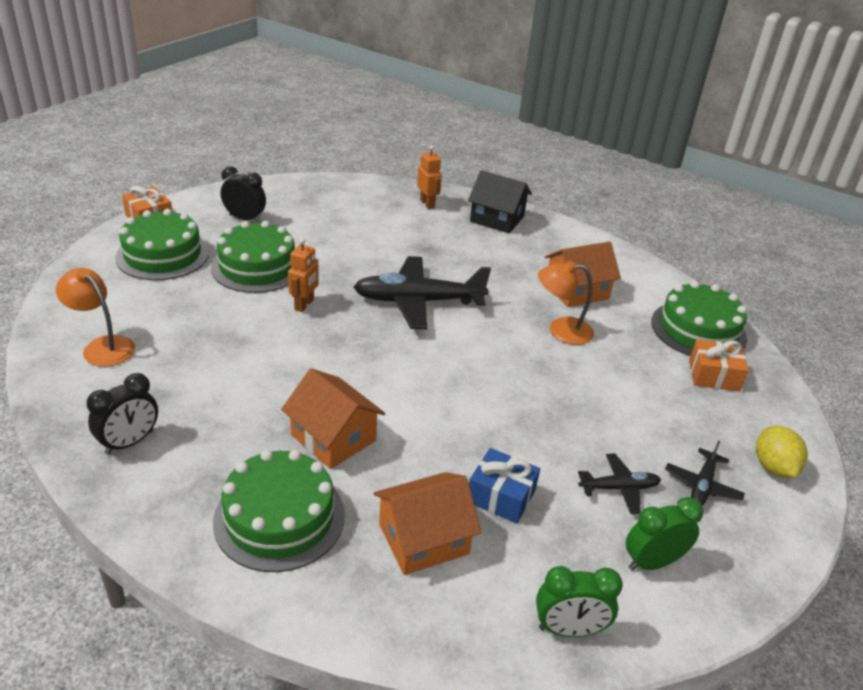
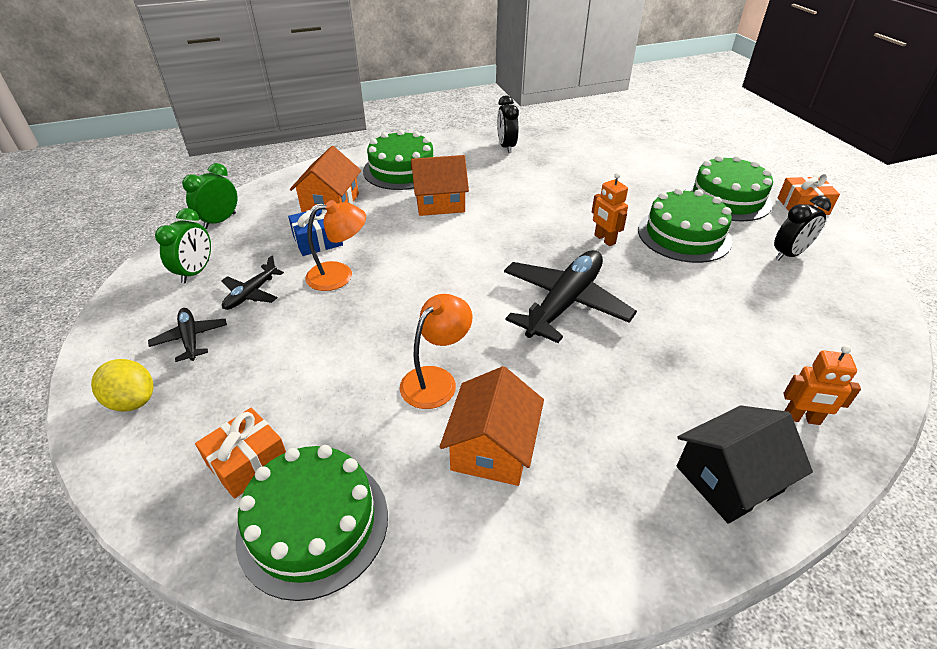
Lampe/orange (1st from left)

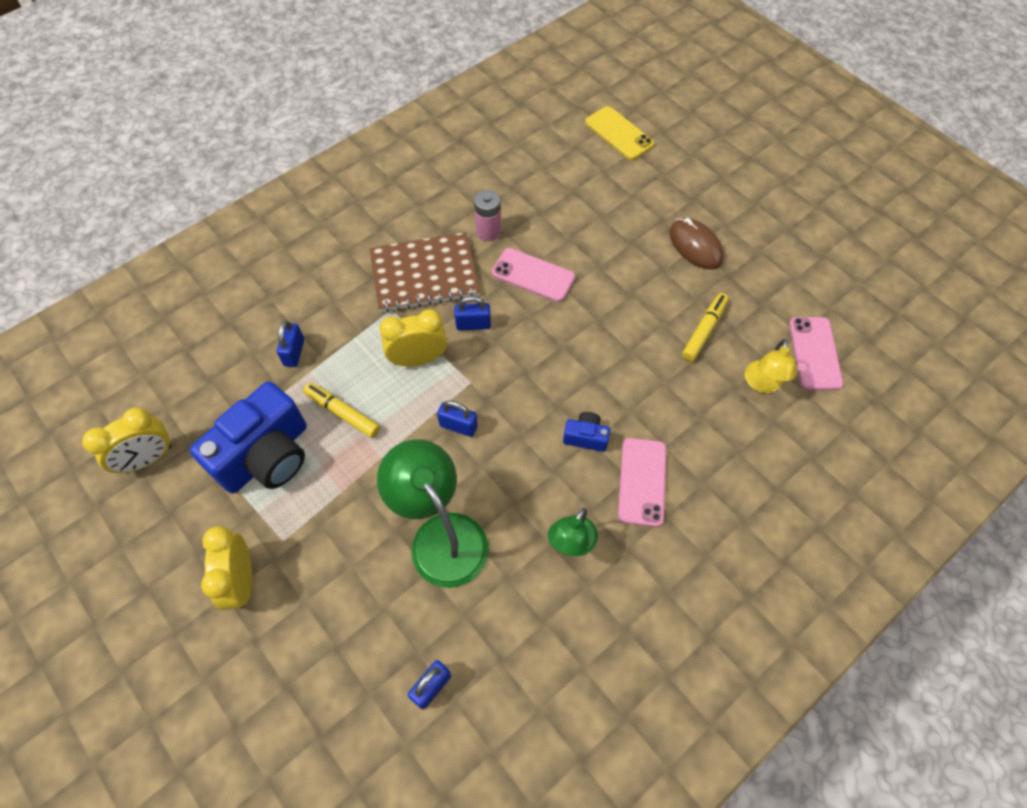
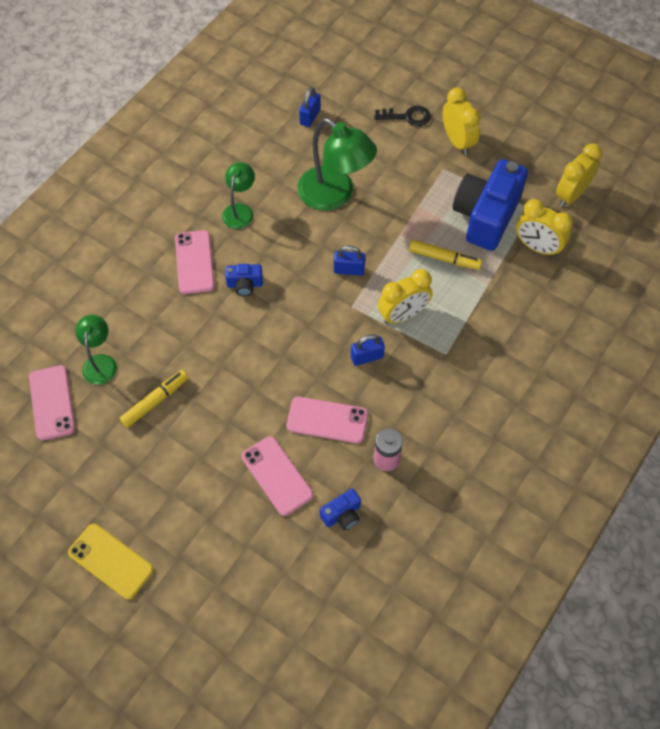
Vorhängeschloss/blau (1st from left in the first image)
Notizbuch/braun
Computermaus/braun
Handy/rosa (3rd from left)
Kamera/blau (2nd from left)
Schlüssel/schwarz
Wecker/gelb (3rd from left)
Handy/gelb
Lampe/grün (1st from left)
Filzstift/gelb (1st from left)

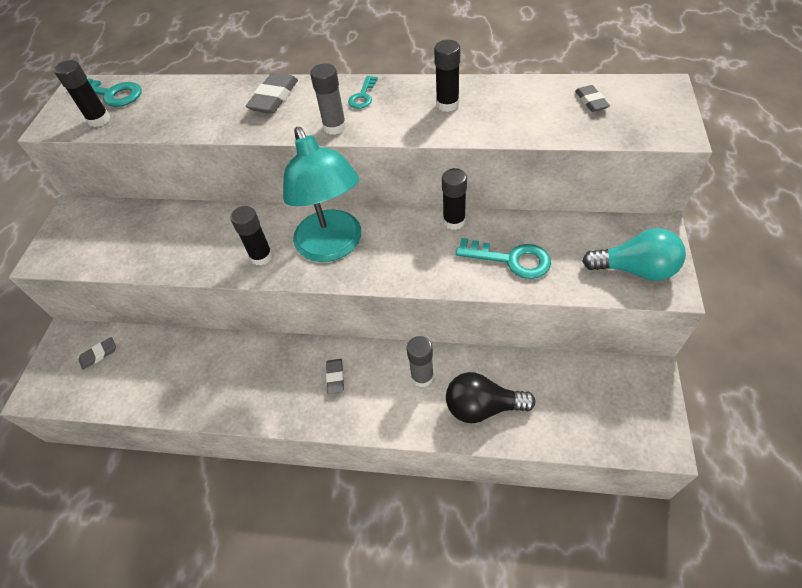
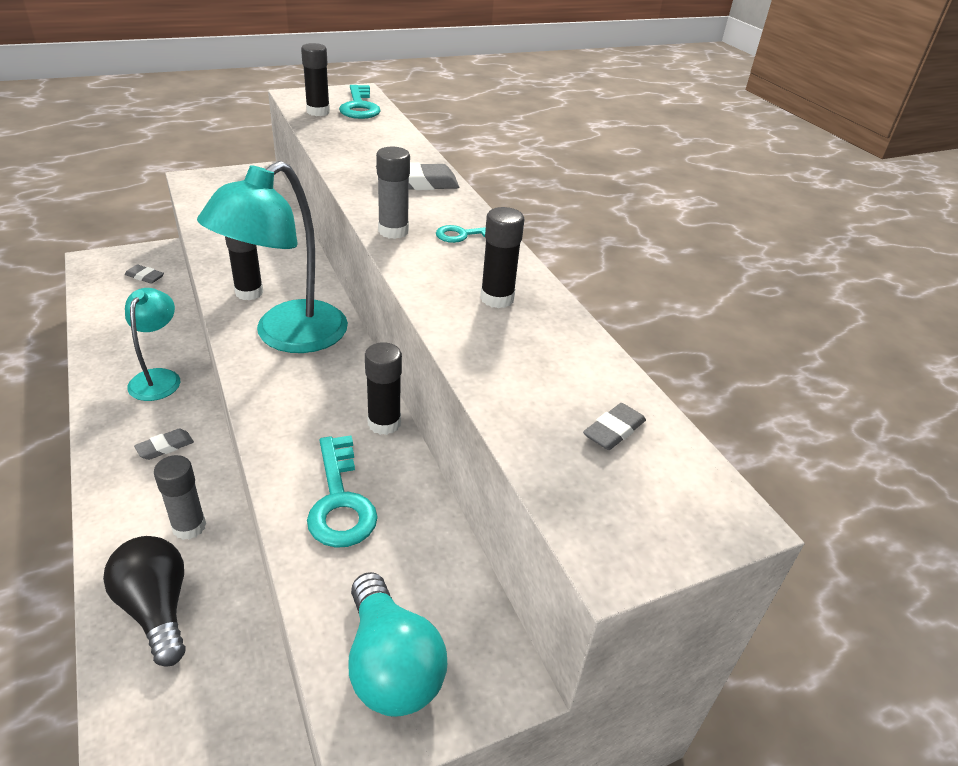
Lampe/türkis (1st from left)

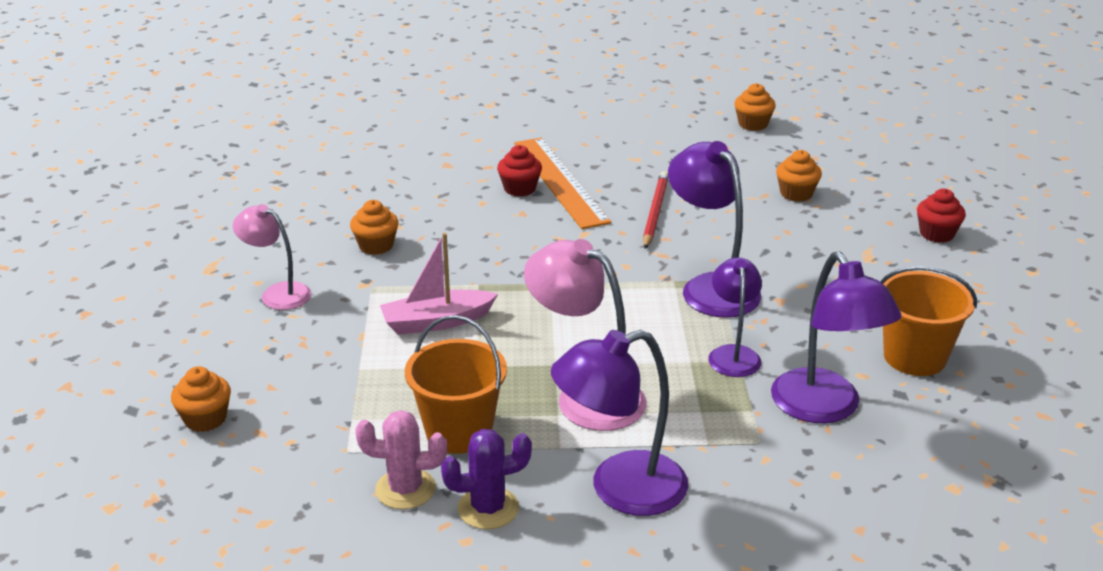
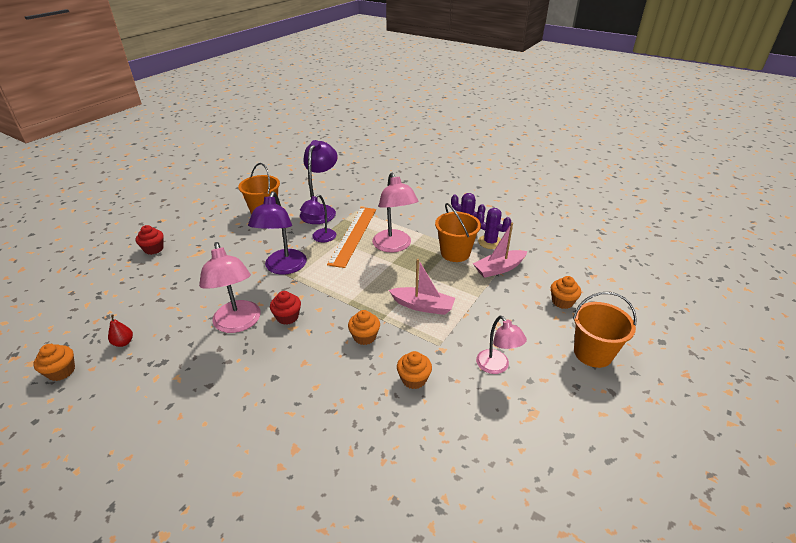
Lampe/lila (1st from left in the first image)
Birne/rot
Boot/rosa (2nd from left)
Eimer/orange (3rd from left)
Muffin/rot (2nd from left)
Lineal/orange
Muffin/orange (2nd from left)
Lampe/rosa (1st from left)
Kaktus/lila (2nd from left)

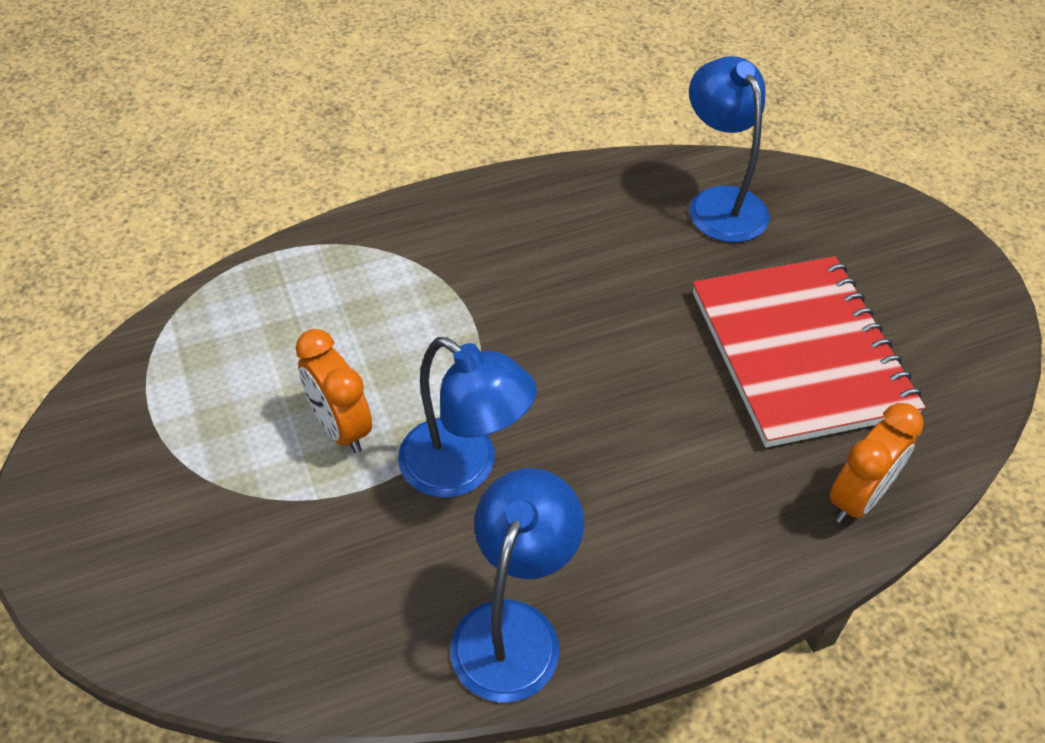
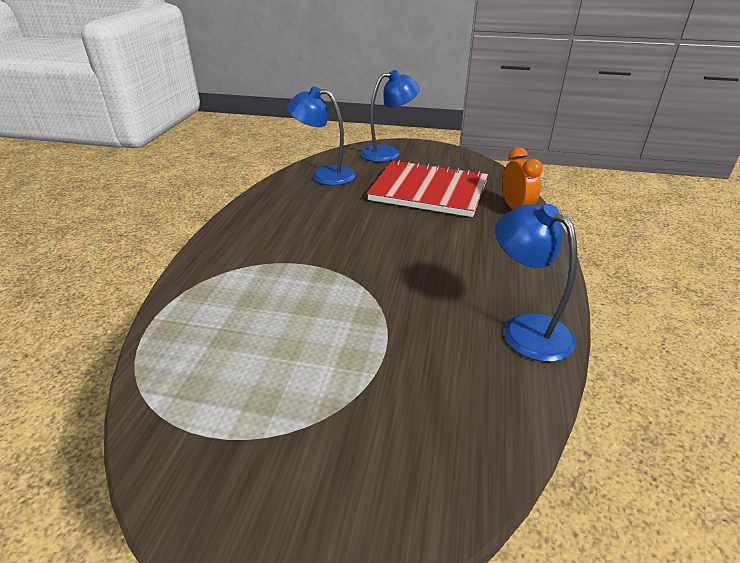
Wecker/orange (1st from left in the first image)
Lampe/blau (2nd from left)

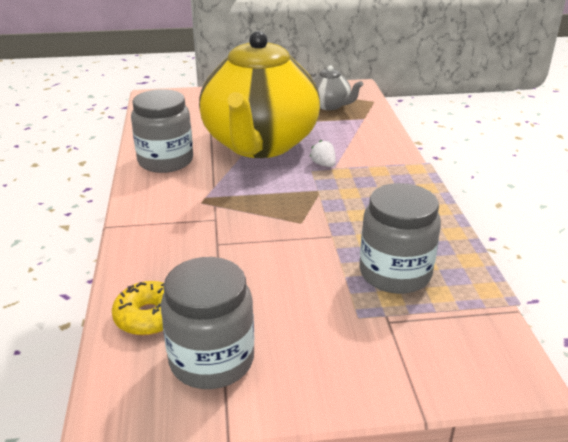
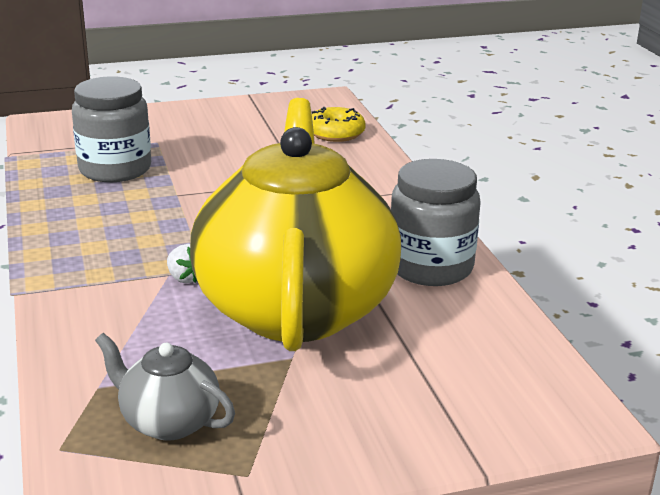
Einmachglas/grau (2nd from left in the first image)

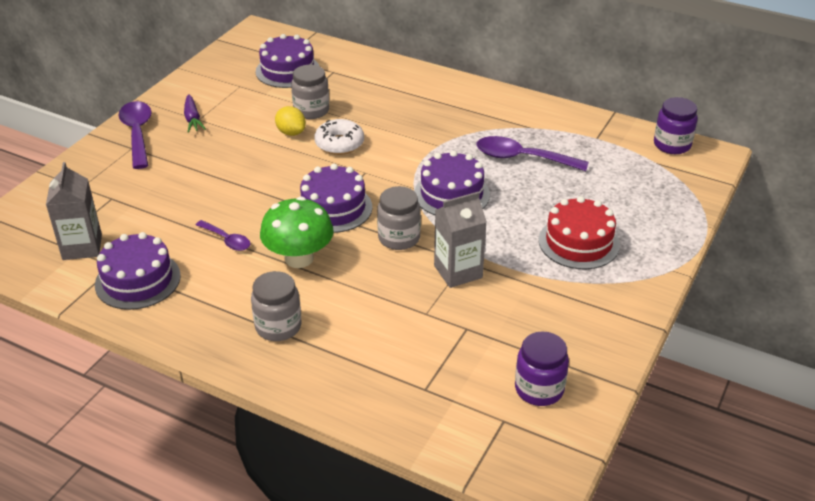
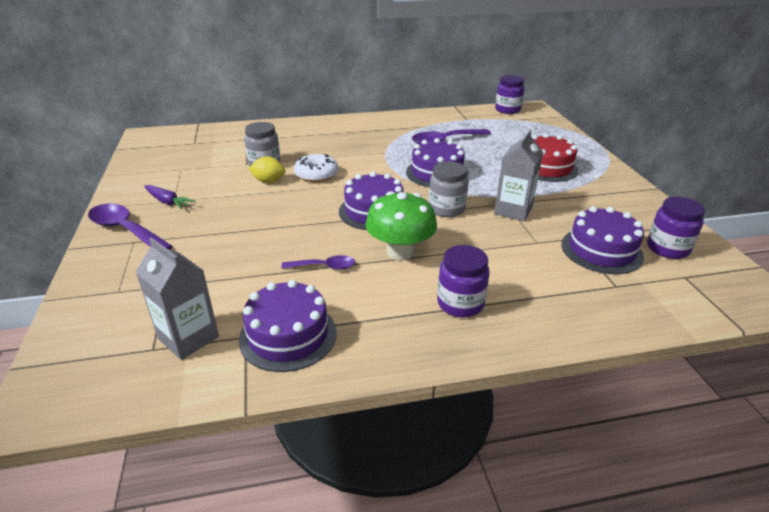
Kuchen/lila (4th from left)
Einmachglas/lila (1st from left)

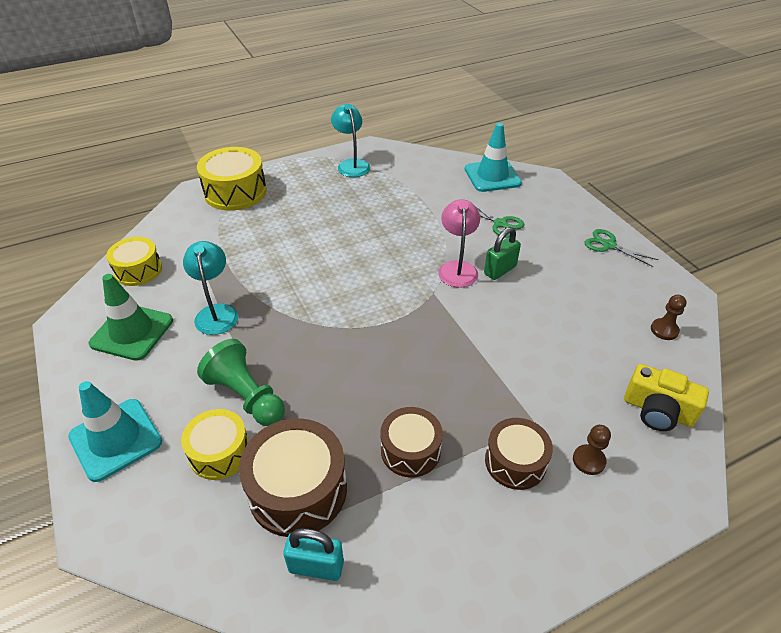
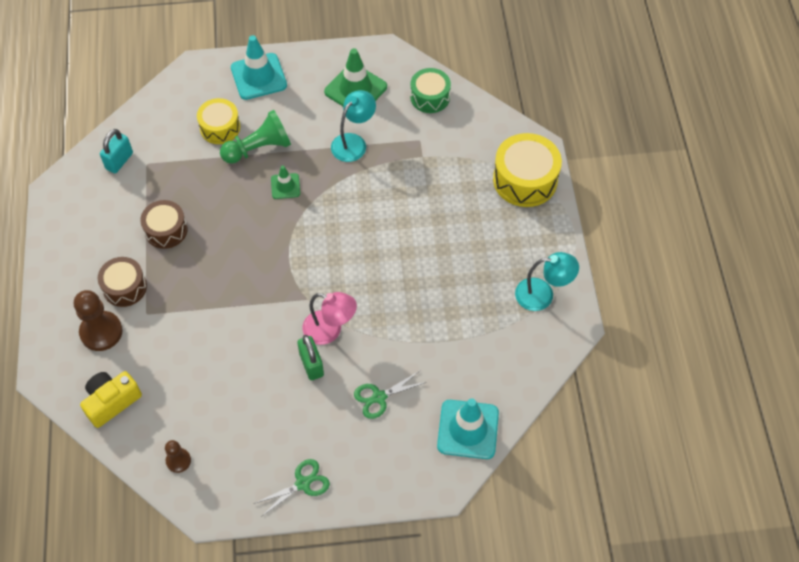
Trommel/braun (1st from left in the first image)
Leitkegel/grün (1st from left)
Trommel/grün
Lampe/türkis (1st from left)
Bauer/braun (1st from left)

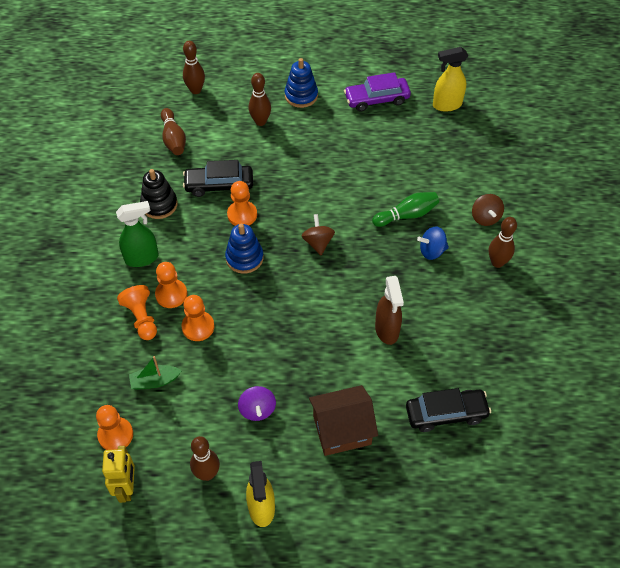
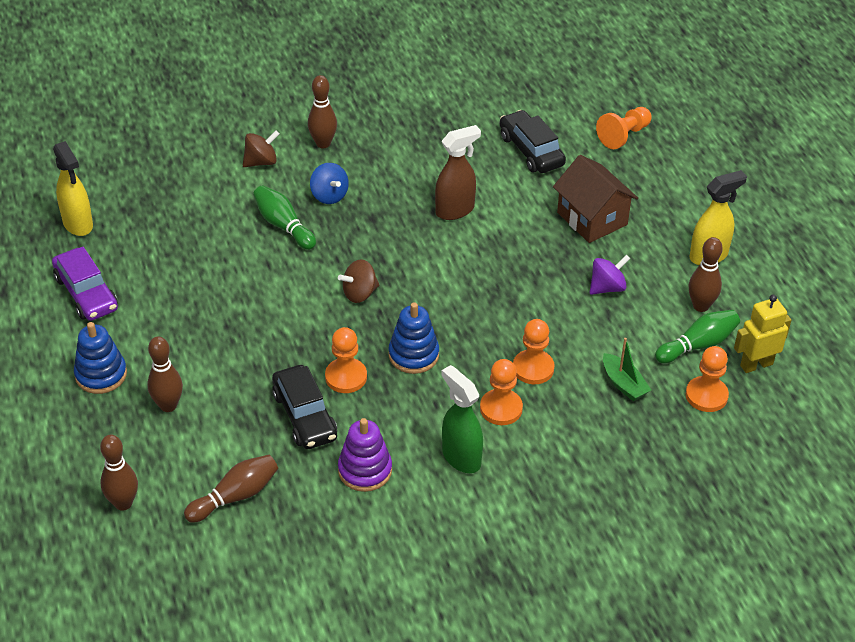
Bowlingkegel/grün (2nd from left)
Bauer/orange (4th from left)
Stapelspielzeug/lila

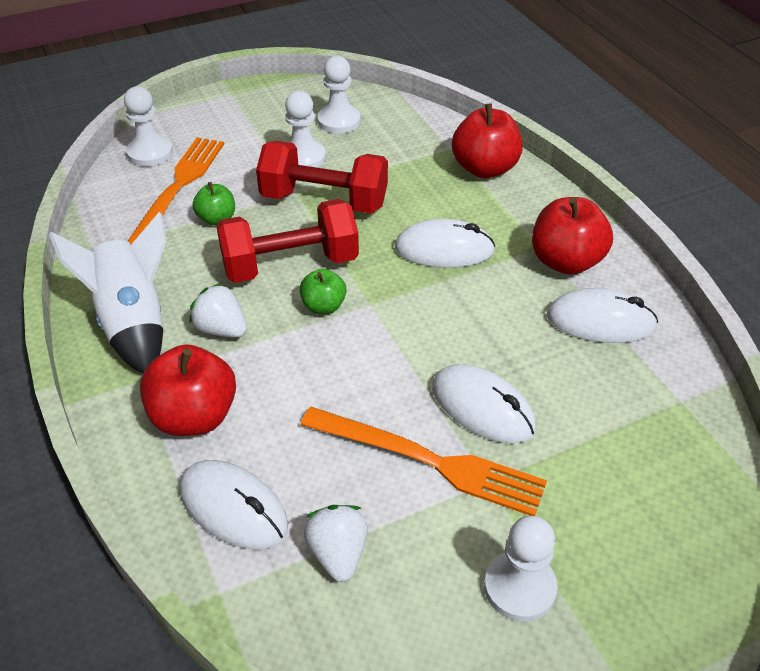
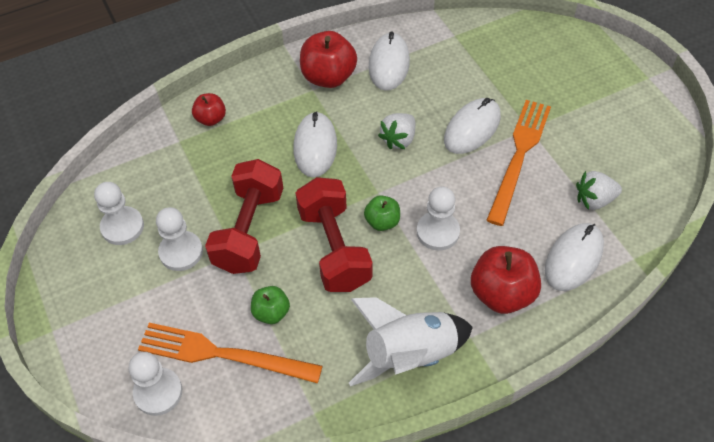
Erdbeere/weiß (1st from left)
Bauer/weiß (4th from left)
Apfel/rot (1st from left)

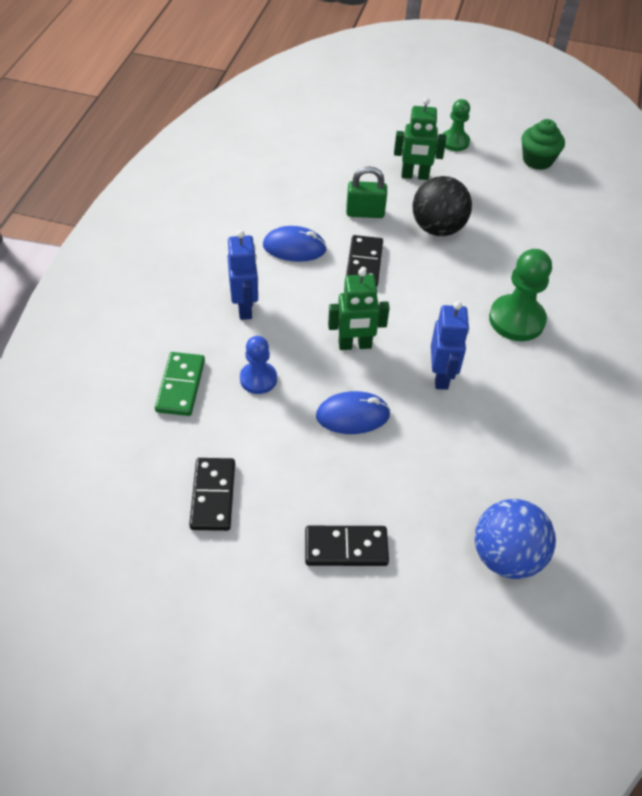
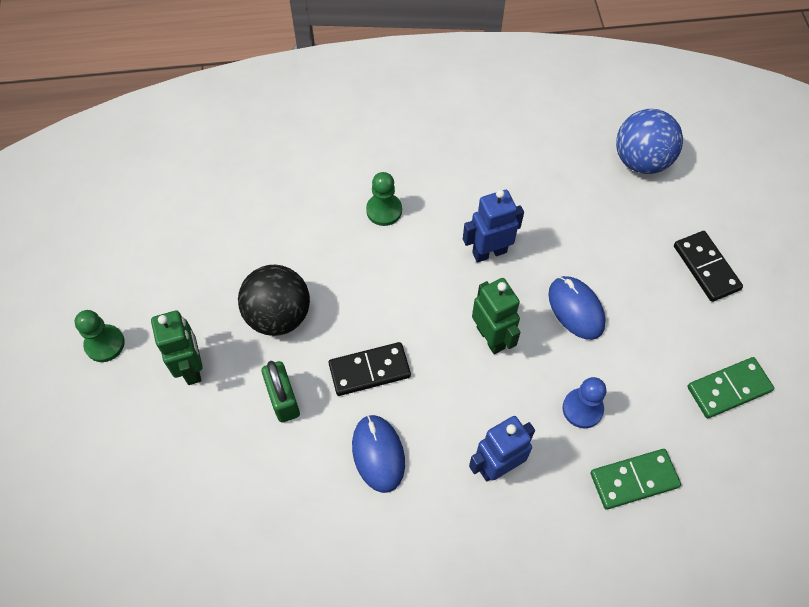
Muffin/grün
Dominostein/grün (2nd from left)
Bauer/grün (2nd from left)

